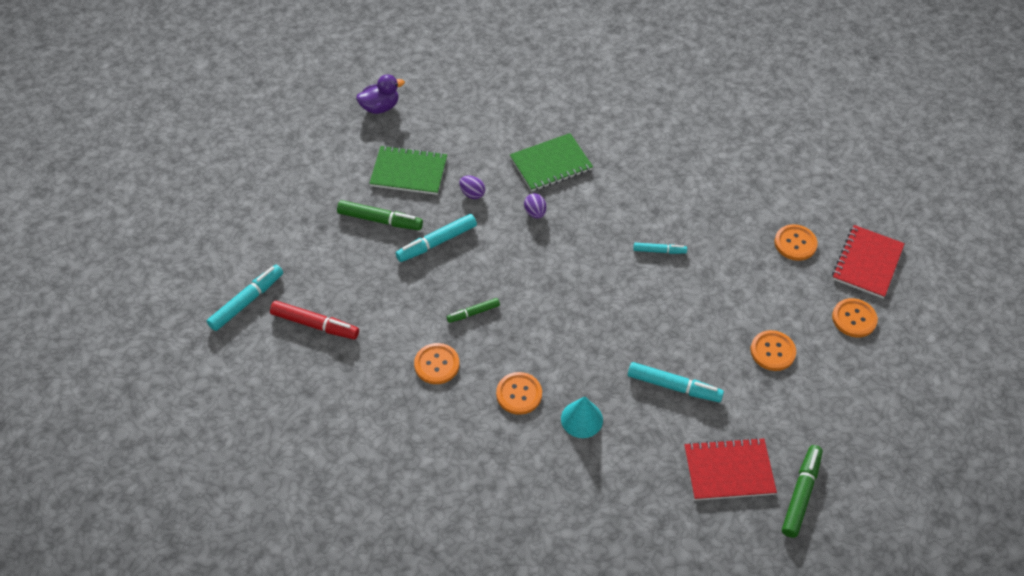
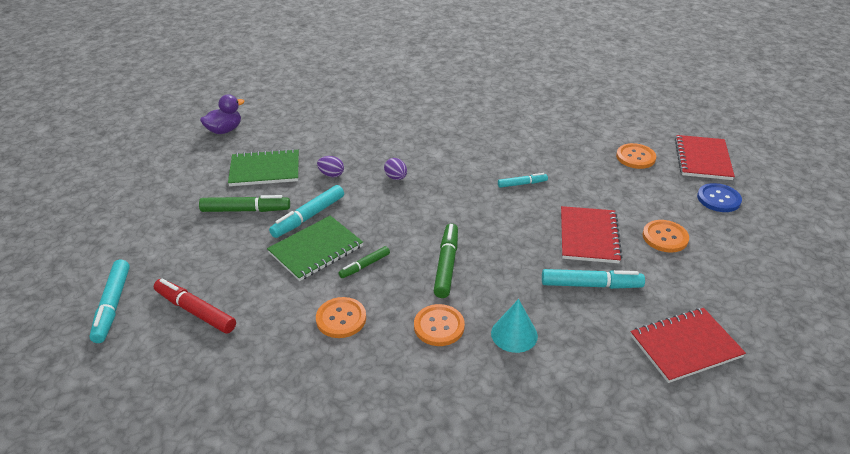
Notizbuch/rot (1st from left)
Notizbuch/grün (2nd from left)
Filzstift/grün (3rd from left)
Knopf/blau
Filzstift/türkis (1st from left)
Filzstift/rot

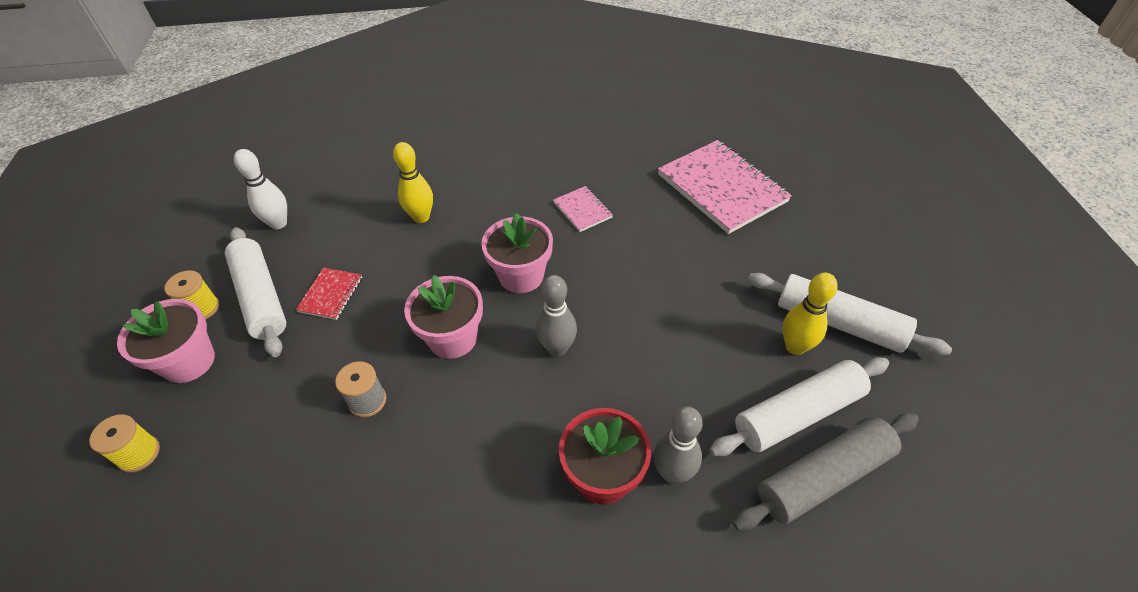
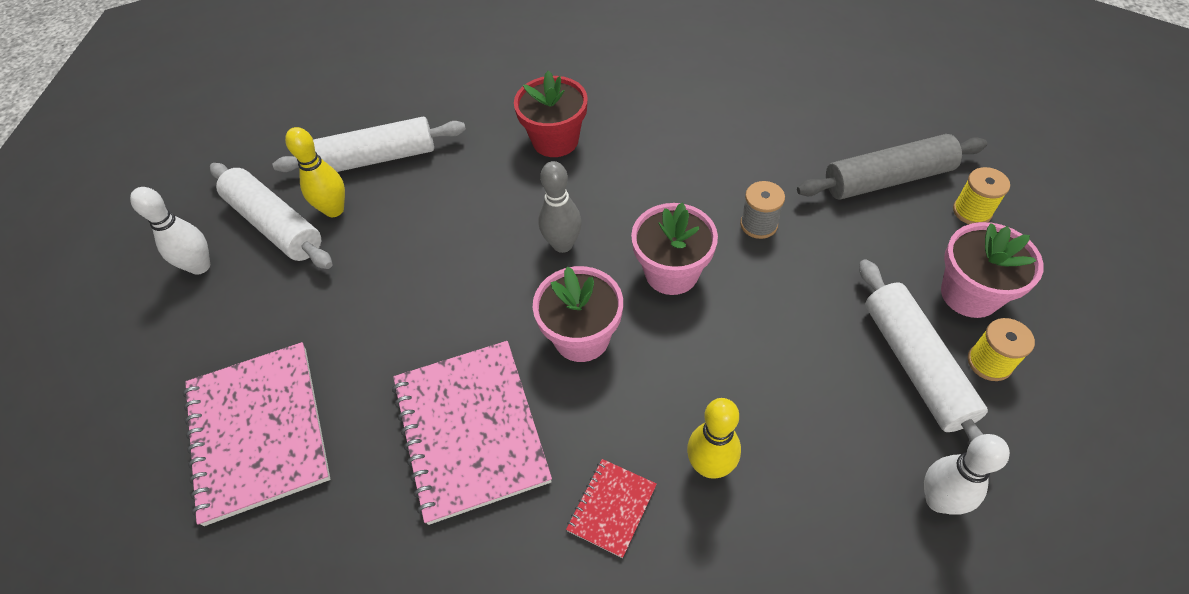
Bowlingkegel/grau (2nd from left in the first image)
Bowlingkegel/weiß (1st from left)
Notizbuch/rot
Nudelholz/grau
Notizbuch/rosa (2nd from left)

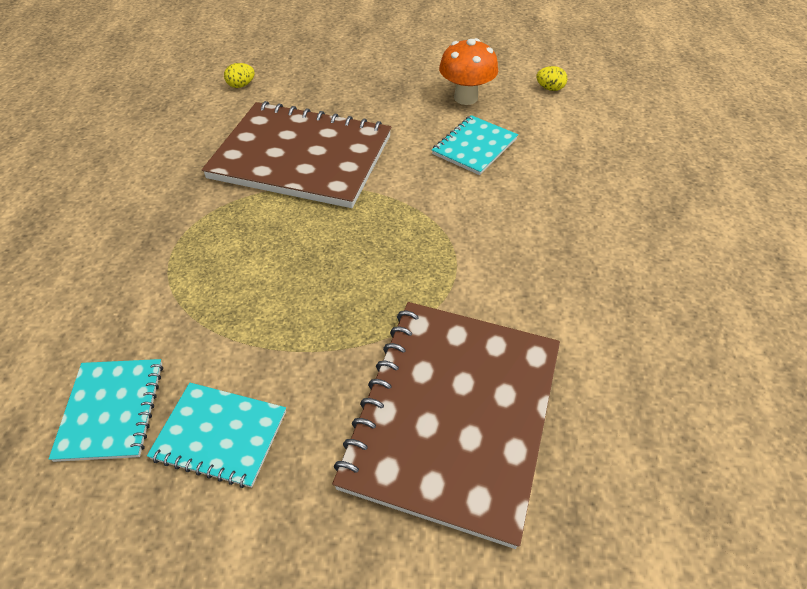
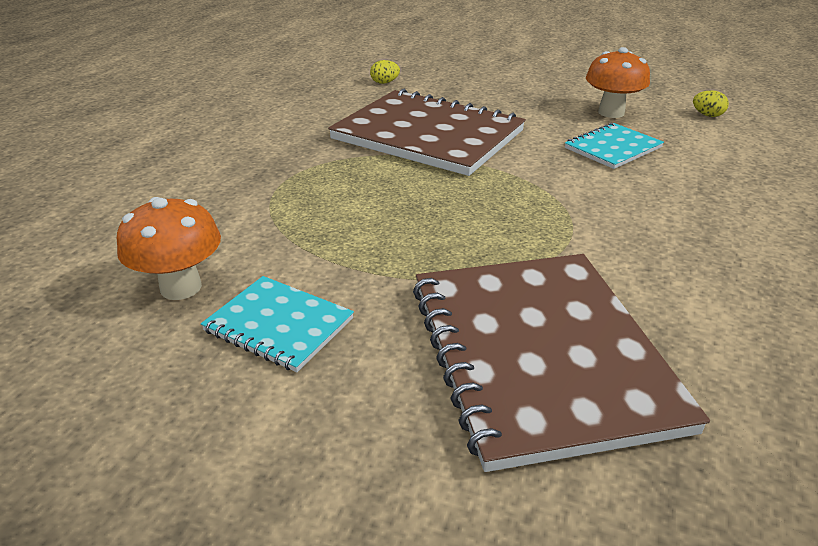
Pilz/orange (1st from left)
Notizbuch/braun (2nd from left)

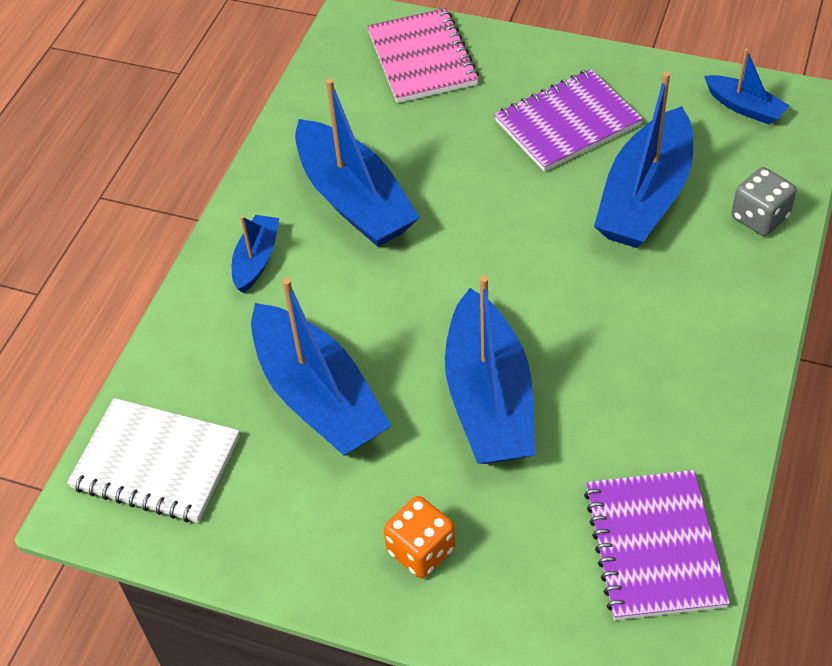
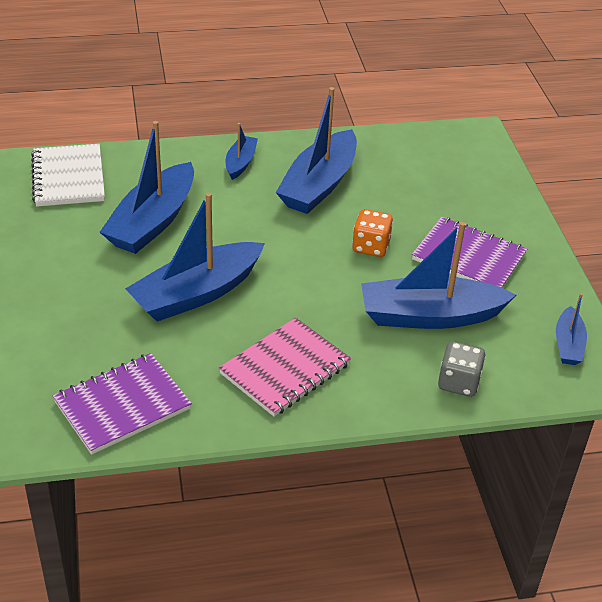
Notizbuch/rosa
Spielwürfel/orange
Boot/blau (3rd from left)

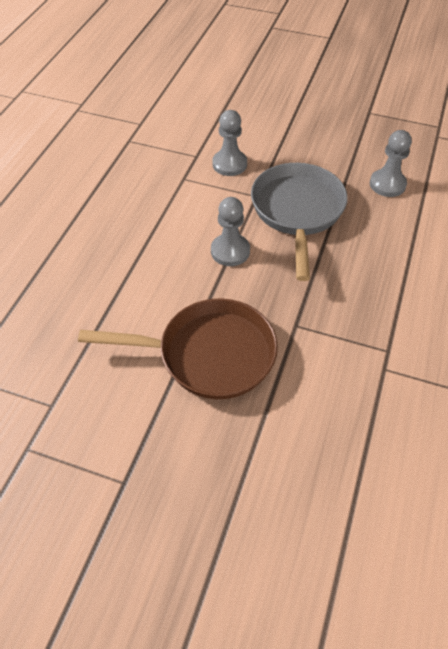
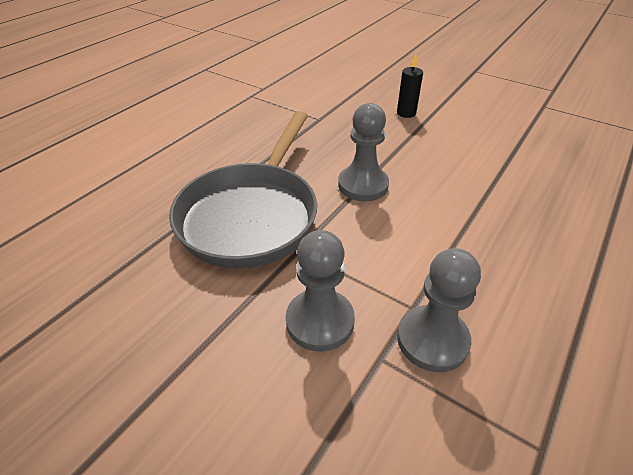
Bauer/grau (3rd from left)
Kerze/schwarz

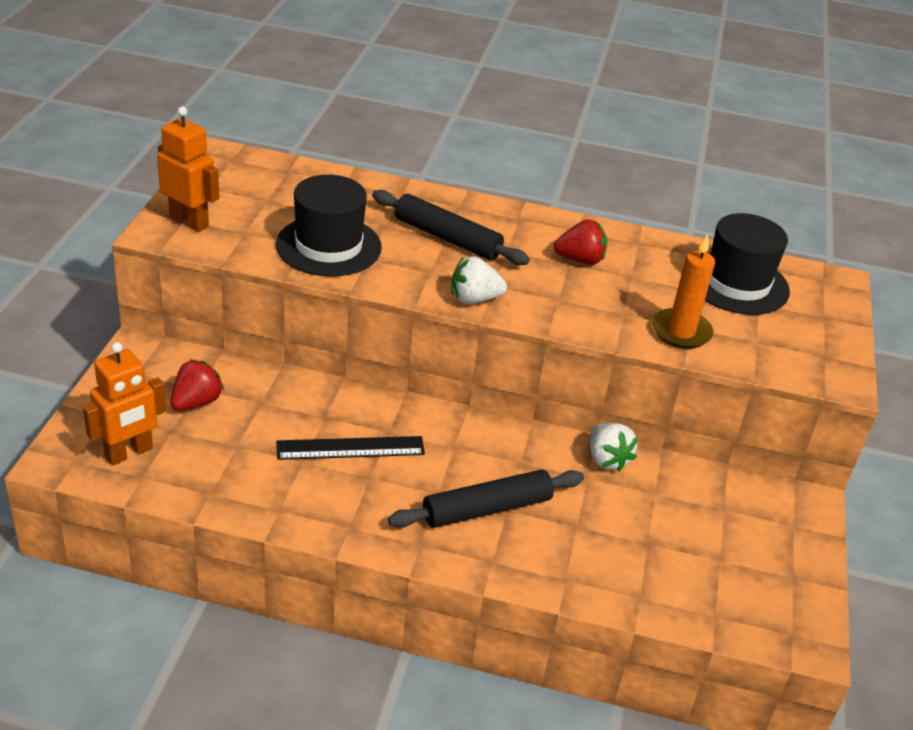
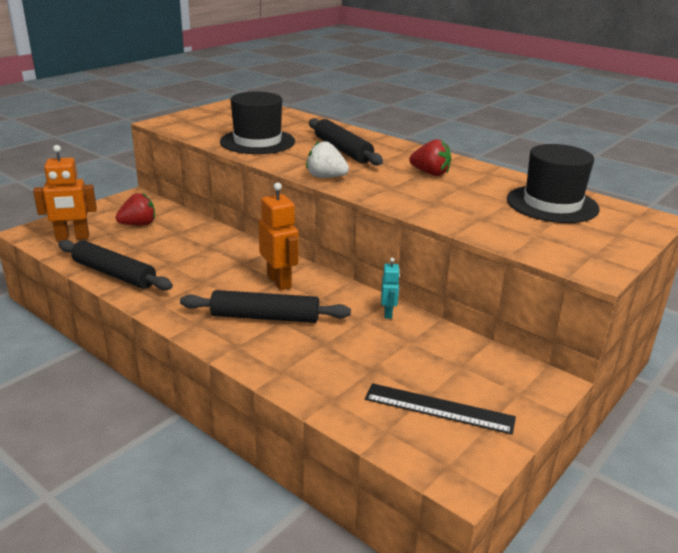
Kerze/orange
Nudelholz/schwarz (1st from left)
Roboter/orange (2nd from left)
Lineal/schwarz
Roboter/türkis

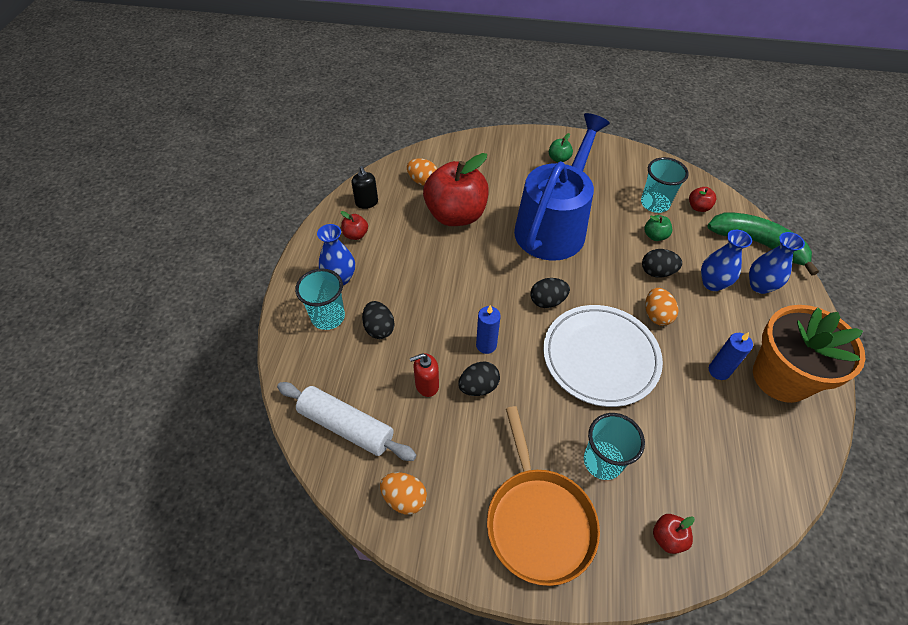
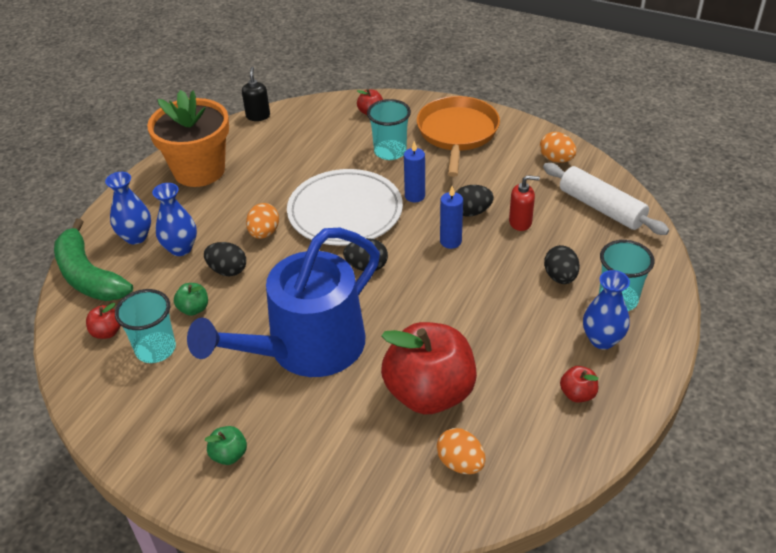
Seifenspender/schwarz
Kerze/blau (1st from left)

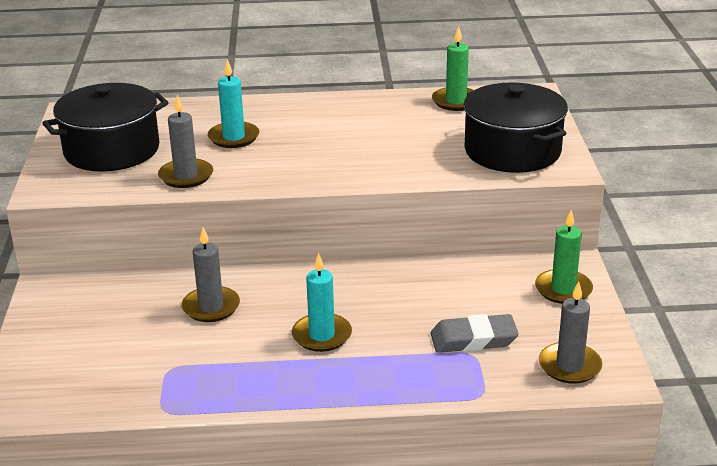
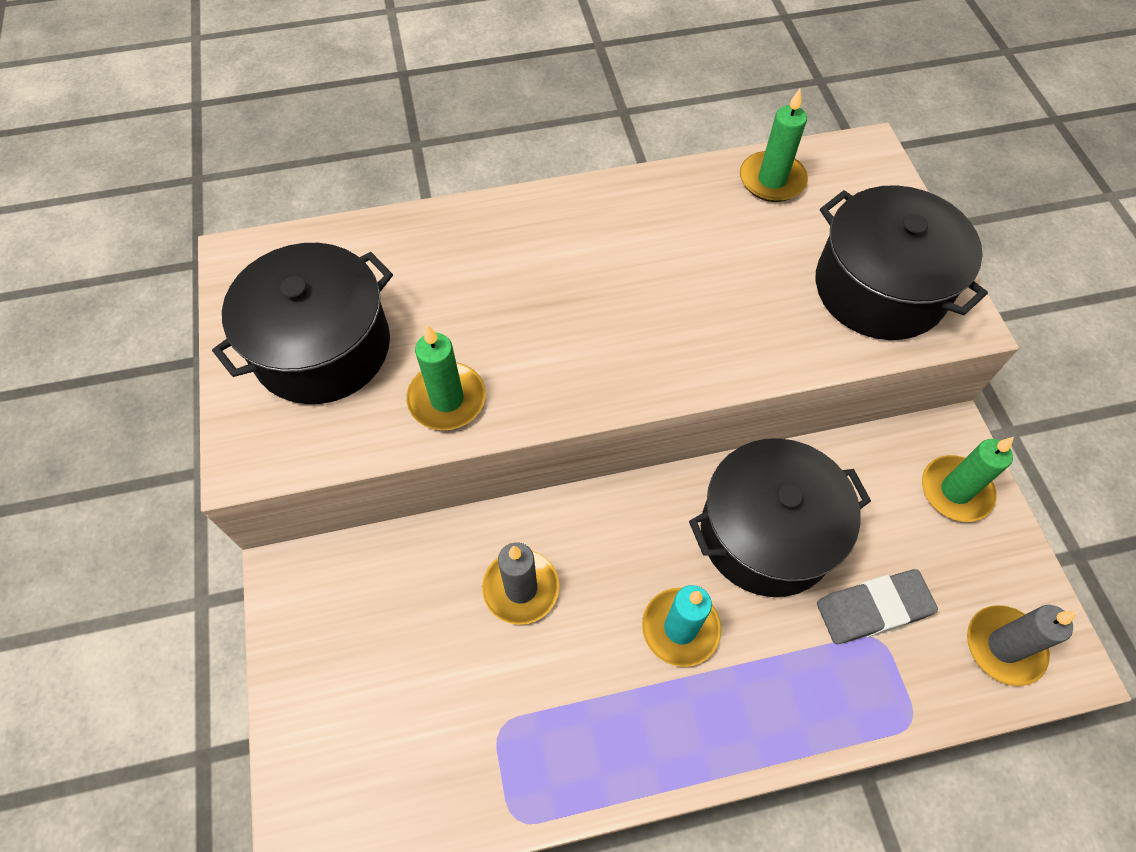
Kerze/türkis (1st from left in the first image)
Kochtopf/schwarz (2nd from left)
Kerze/grün (1st from left)

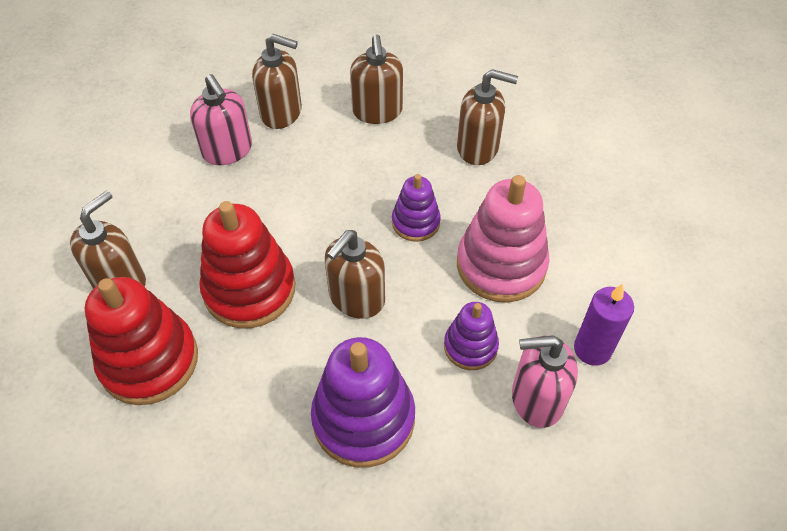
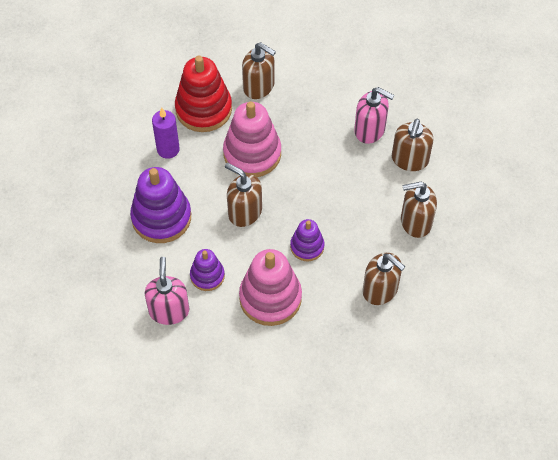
Kerze/lila
Stapelspielzeug/rosa (1st from left)
Seifenspender/rosa (2nd from left)
Seifenspender/braun (3rd from left)

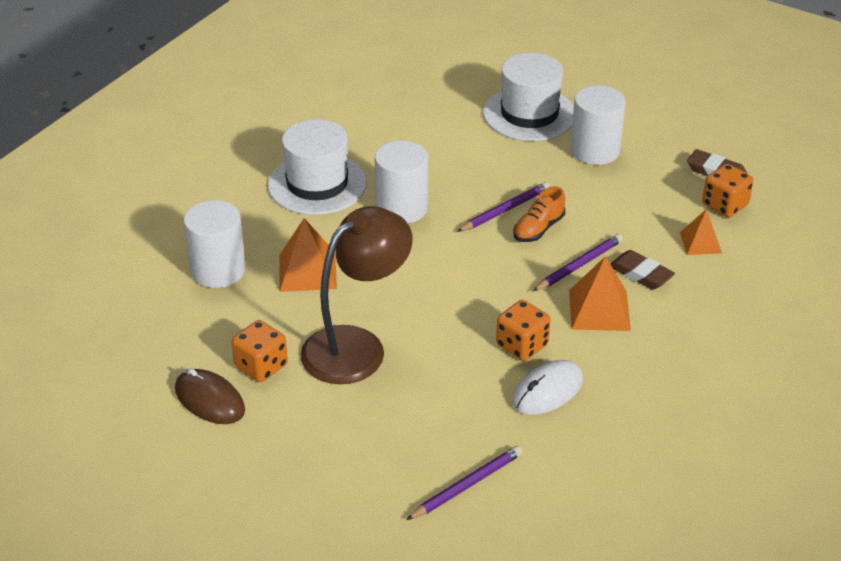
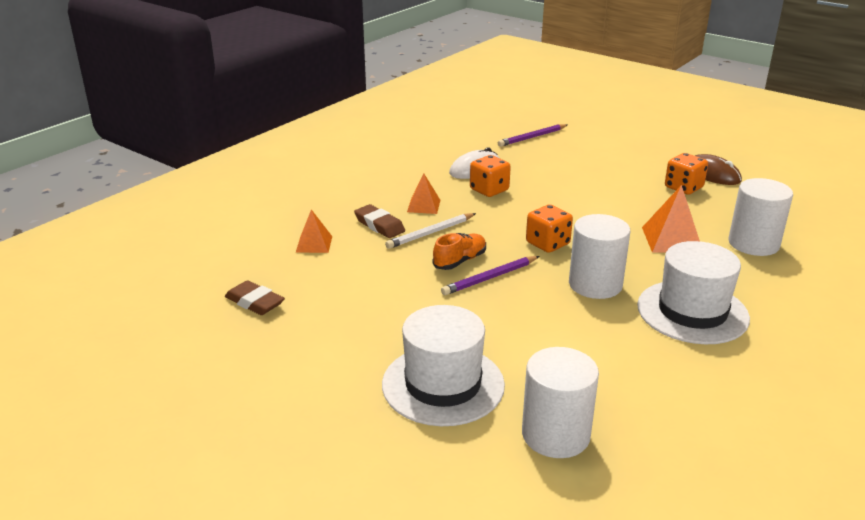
Lampe/braun
Vollzylinder/weiß (1st from left)
Spielwürfel/orange (2nd from left)
Bleistift/weiß
Pyramide/orange (2nd from left)

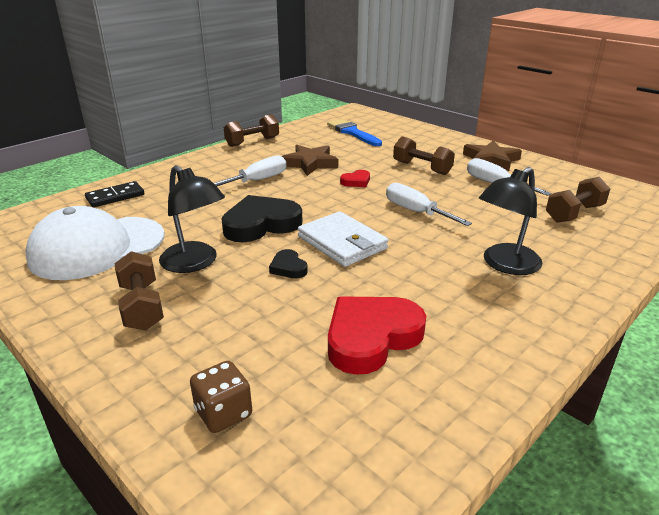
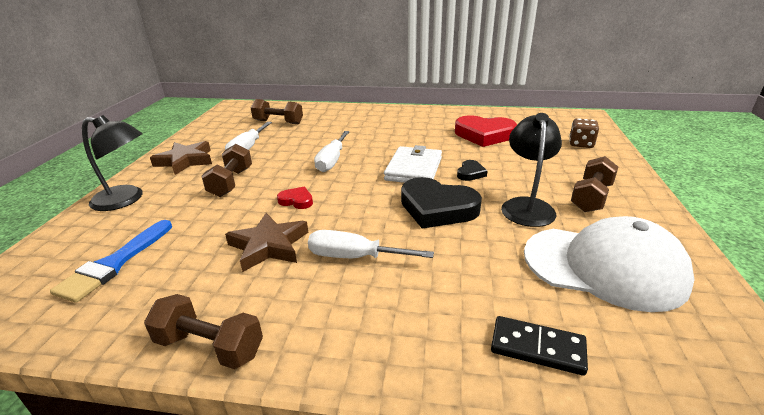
Lampe/schwarz (1st from left)

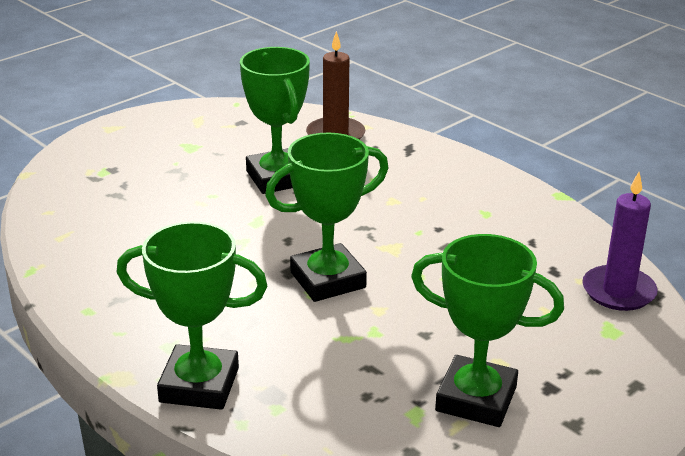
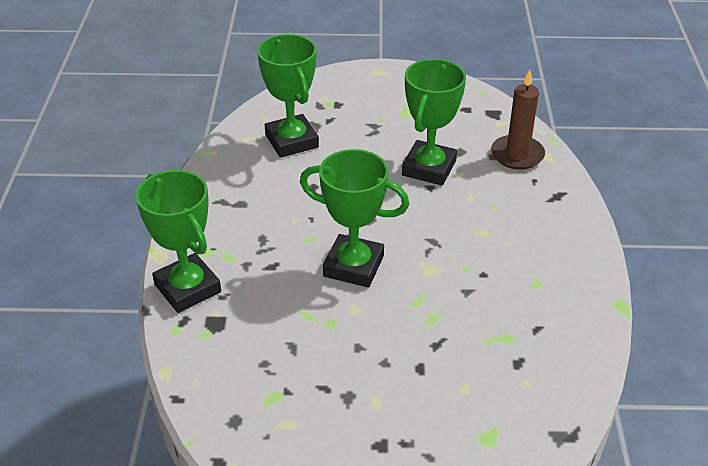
Kerze/lila
Pokal/grün (2nd from left)

